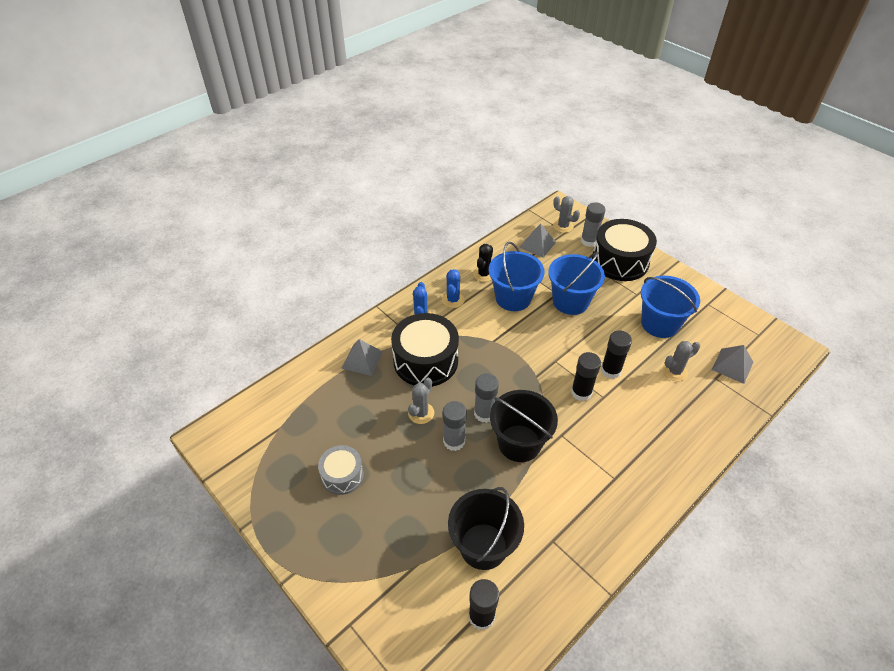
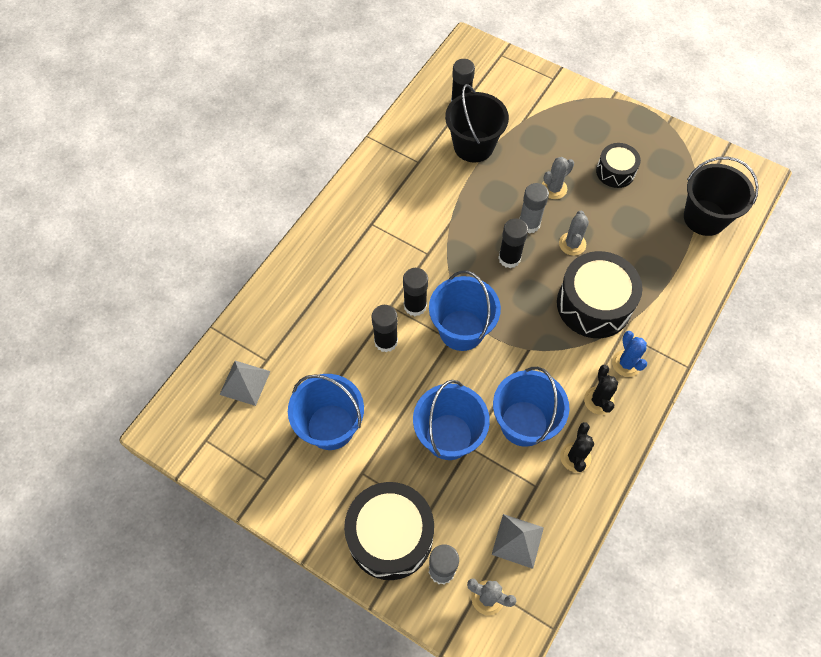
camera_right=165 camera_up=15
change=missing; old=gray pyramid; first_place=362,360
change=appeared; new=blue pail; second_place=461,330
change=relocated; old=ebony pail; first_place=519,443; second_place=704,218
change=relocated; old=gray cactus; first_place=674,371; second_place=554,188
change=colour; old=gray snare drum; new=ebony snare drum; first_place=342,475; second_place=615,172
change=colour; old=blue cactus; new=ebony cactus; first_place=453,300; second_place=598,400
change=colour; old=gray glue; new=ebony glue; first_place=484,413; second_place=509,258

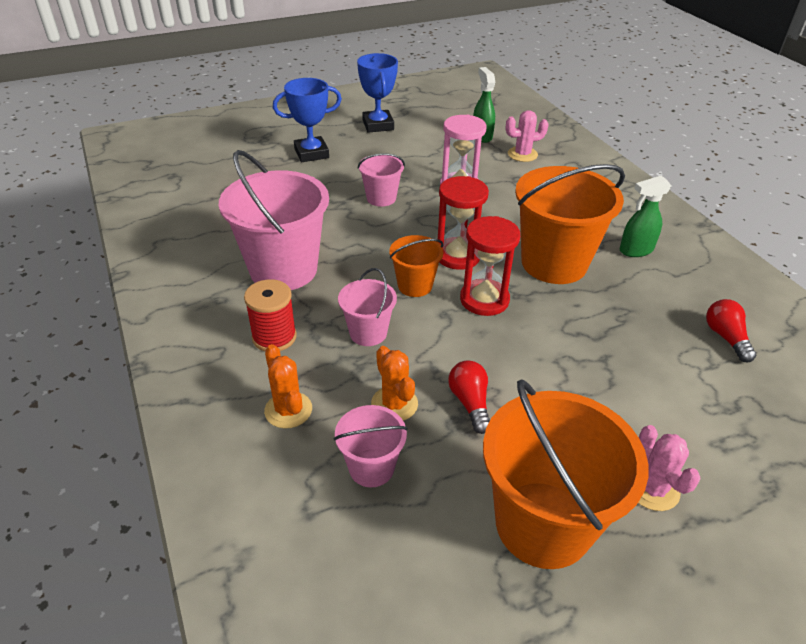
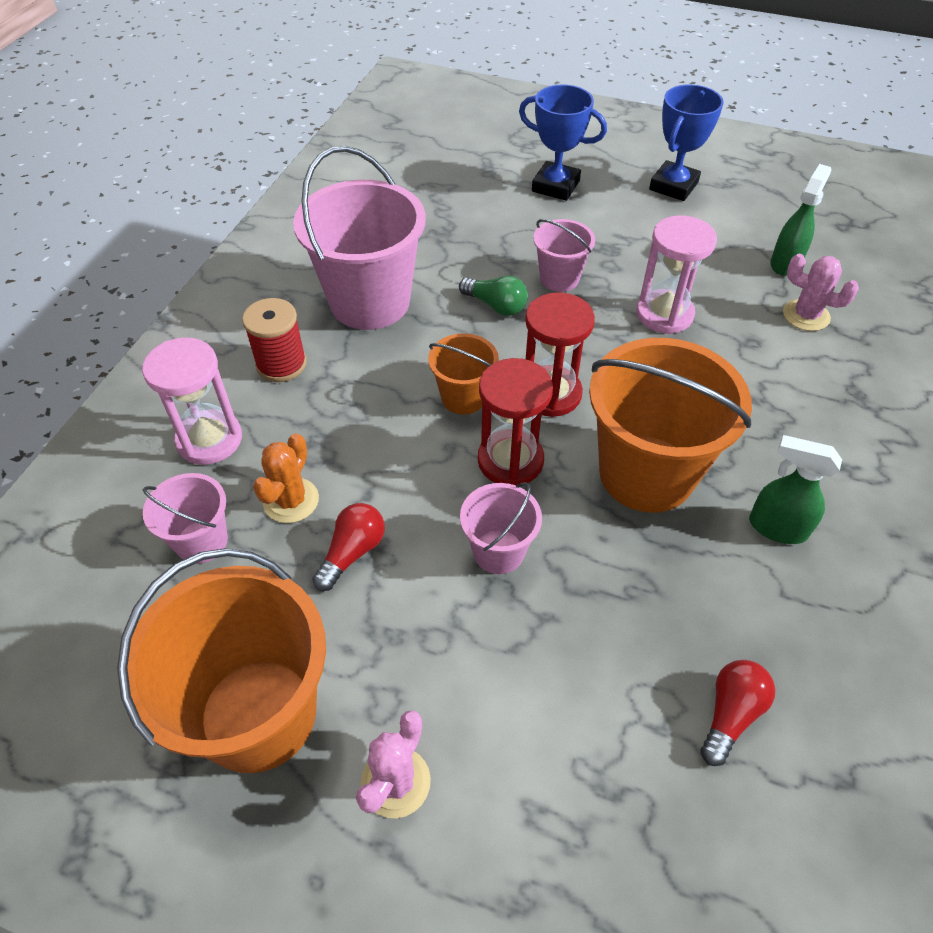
camera_right=45 camera_up=10
change=appeared; new=leaf-green light bulb; second_place=496,306
change=relocated; old=rose-pink pail; first_place=368,333; second_place=498,551
change=exchanged; old=bright orange cactus; new=rose-pink sand timer; first_place=288,410; second_place=209,439

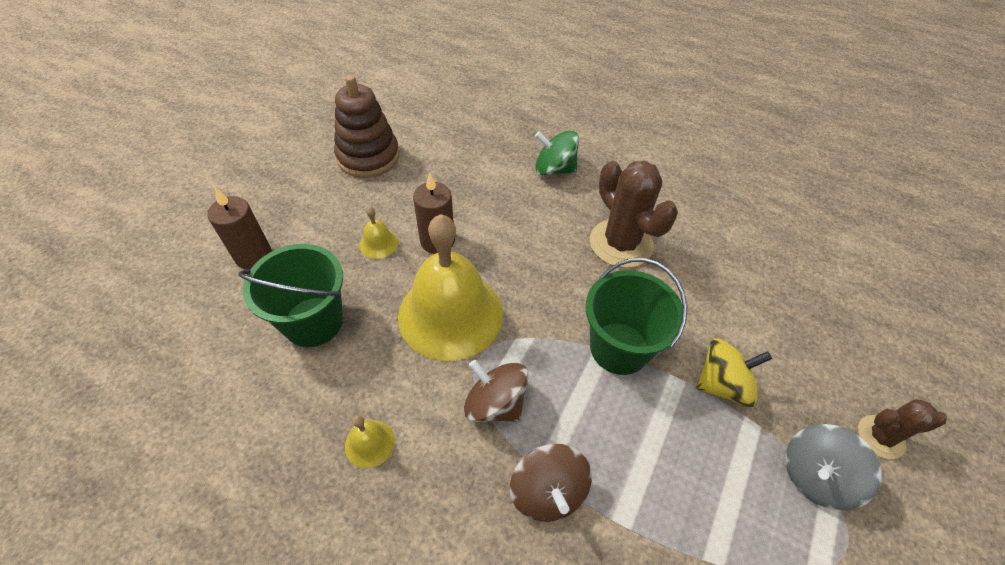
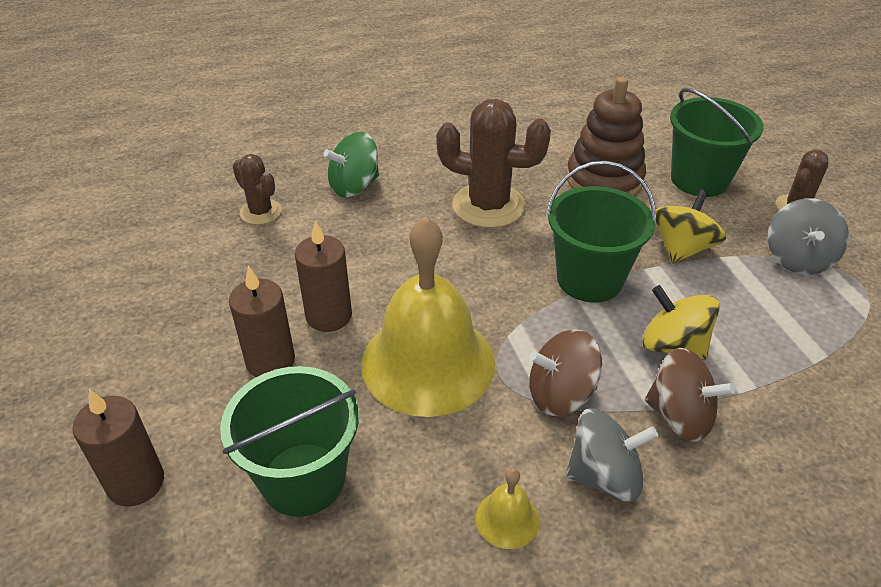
camera_right=-45 camera_up=-10
change=appeared; new=brown cactus; second_place=261,212
change=appeared; new=gray whirligig; second_place=604,475
change=appeared; new=golden whirligig; second_place=673,345
change=appeared; new=leaf-green pail; second_place=699,179
change=relocated; old=brown stacking toy; first_place=368,157; second_place=604,180
change=exchanged; old=golden hand bell; new=brown wax candle; first_place=378,243; second_place=270,361

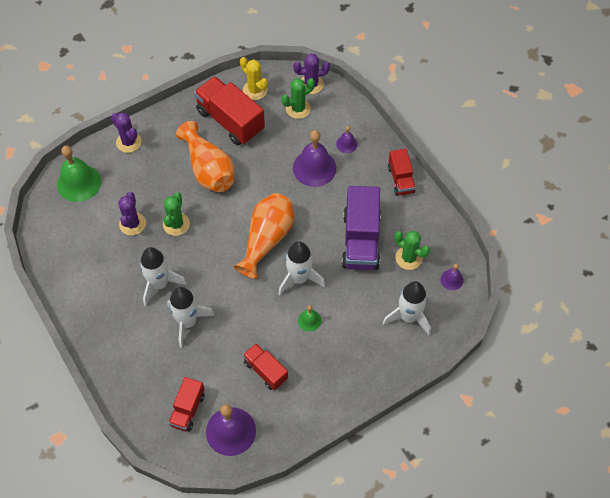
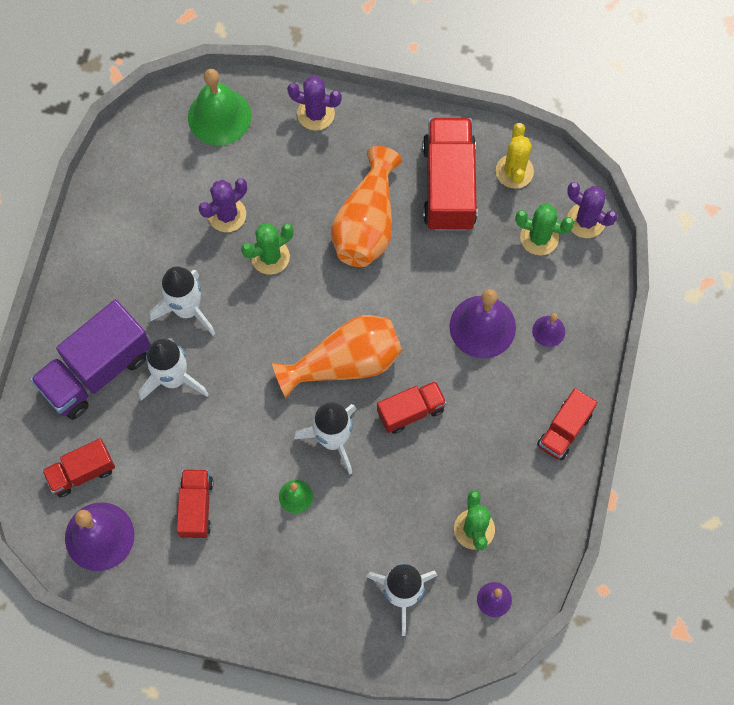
camera_right=45 camera_up=10
change=appeared; new=crimson toy truck; second_place=411,411
change=relocated; old=violet toy truck; first_place=360,240; second_place=96,371
change=spun; old=violet cactus; first_place=128,142; second_place=315,114; degrees=-75

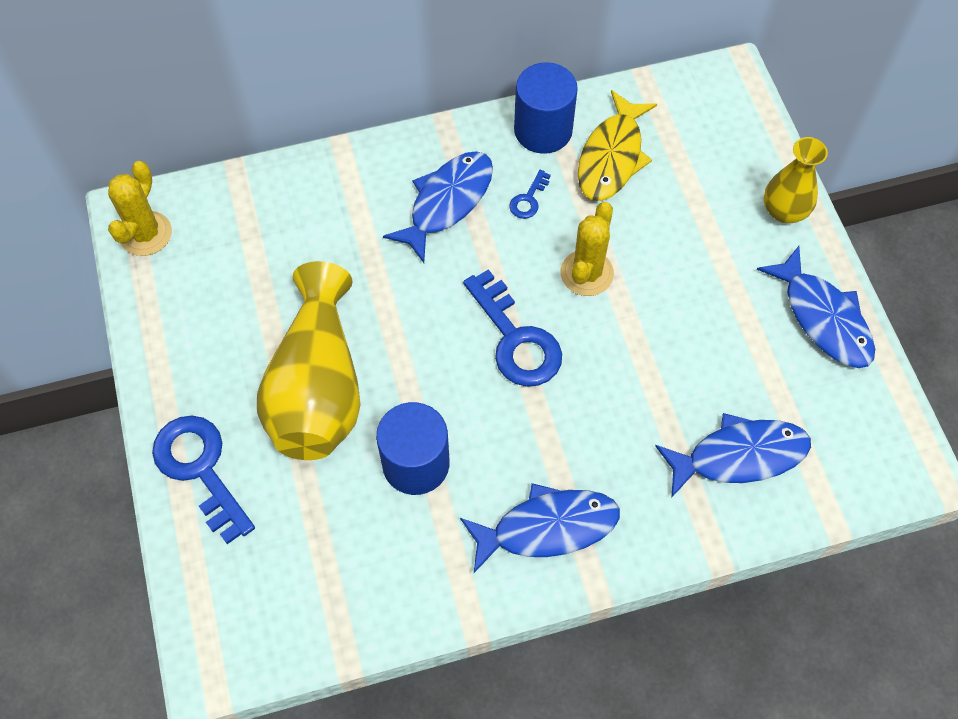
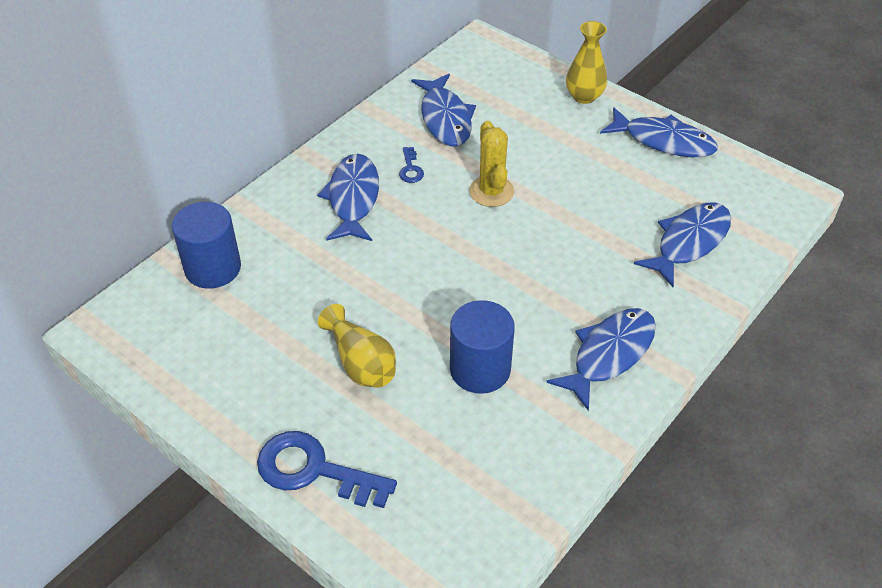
camera_right=-35 camera_up=-15
change=missing; old=golden cactus; first_place=145,234
change=missing; old=blue key; first_place=516,339
change=relocated; old=blue cylinder; first_place=543,130; second_place=213,268
change=colour; old=golden toy fish; new=blue toy fish; first_place=612,157; second_place=445,118
change=size; old=golden vase; first_place=317,388; second_place=360,363; factor=0.56

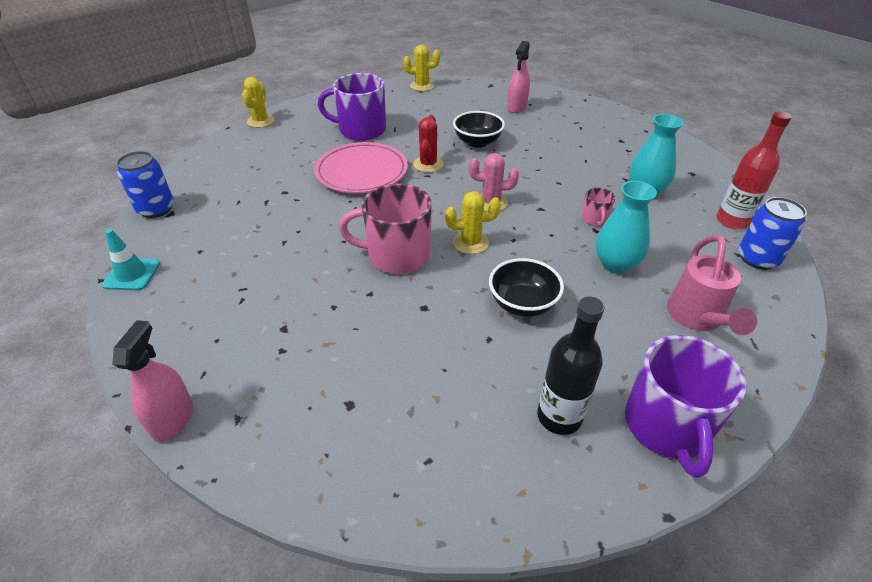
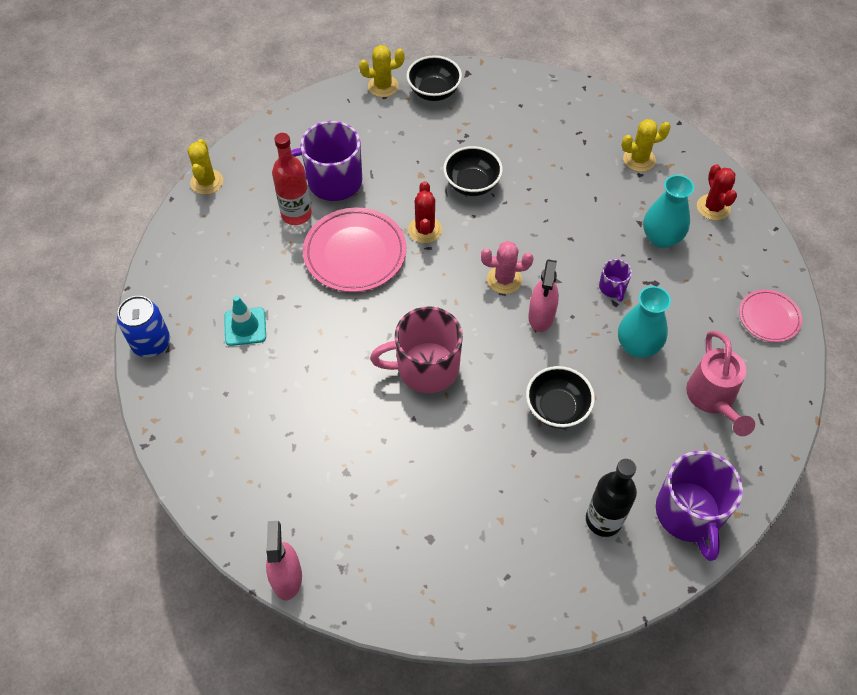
camera_right=-10 camera_up=15
change=appeared; new=ebony deep dish; second_place=434,92
change=appeared; new=crimson cactus; second_place=713,207
change=relocated; old=turquoise safety cone; first_place=132,274; second_place=245,327
change=relocated; old=golden cactus; first_place=470,242; second_place=639,159
change=relocated; old=rose-pink sprayer; first_place=517,107; second_place=541,316
change=relocated; old=crimson flask; first_place=732,221; second_place=296,214
change=exchanged; old=blue can; new=rose-pink plate; first_place=757,258; second_place=769,318
change=colour; old=rose-pink mug; new=violet mug; first_place=594,219; second_place=612,288

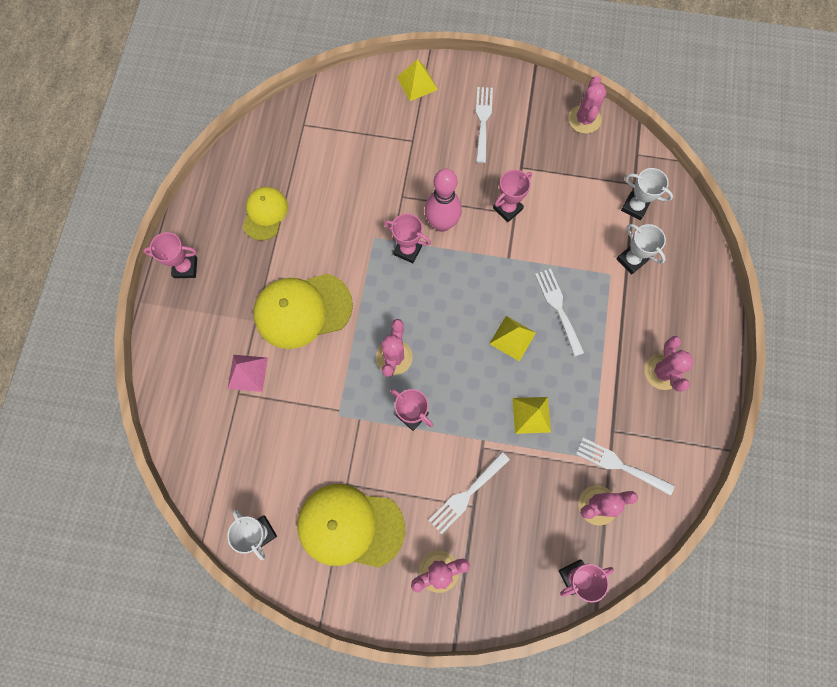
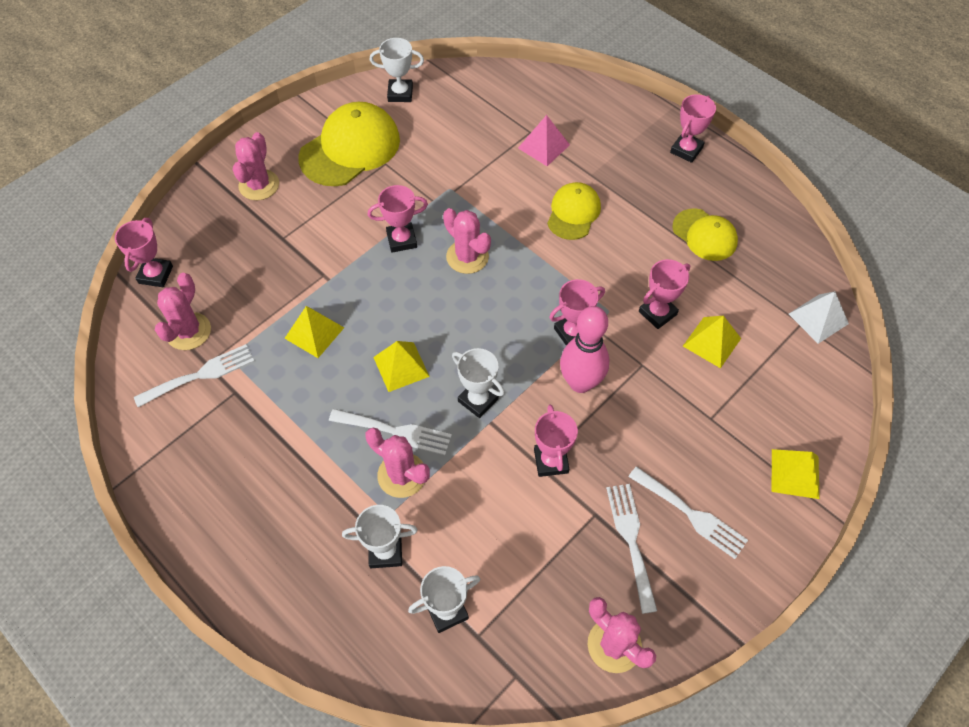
camera_right=125 camera_up=-15
change=appeared; new=pure white award cup; second_place=478,400
change=appeared; new=rose-pink award cup; second_place=657,313
change=appeared; new=golden pyramid; second_place=711,342
change=appeared; new=pure white pyramid; second_place=818,318
change=relocated; old=pure white fork; first_place=466,494; second_place=631,540
change=relocated; old=rose-pink cactus; first_place=662,372; second_place=402,475
change=size; old=golden peaked cap; first_place=302,310; second_place=573,213; factor=0.6

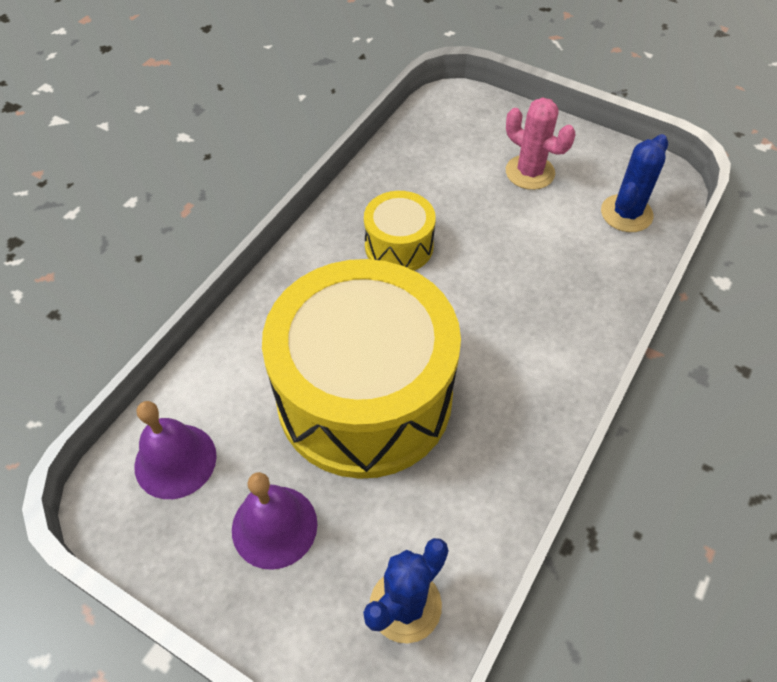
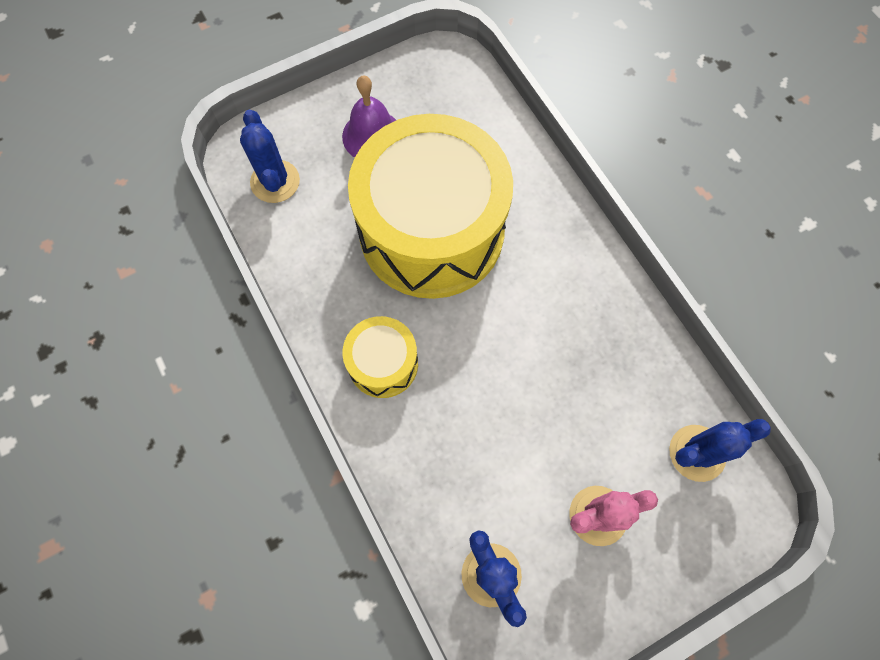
camera_right=120 camera_up=15
change=missing; old=violet hand bell; first_place=175,460
change=appeared; new=blue cactus; second_place=697,453
change=relocated; old=golden snare drum; first_place=399,246; second_place=383,364

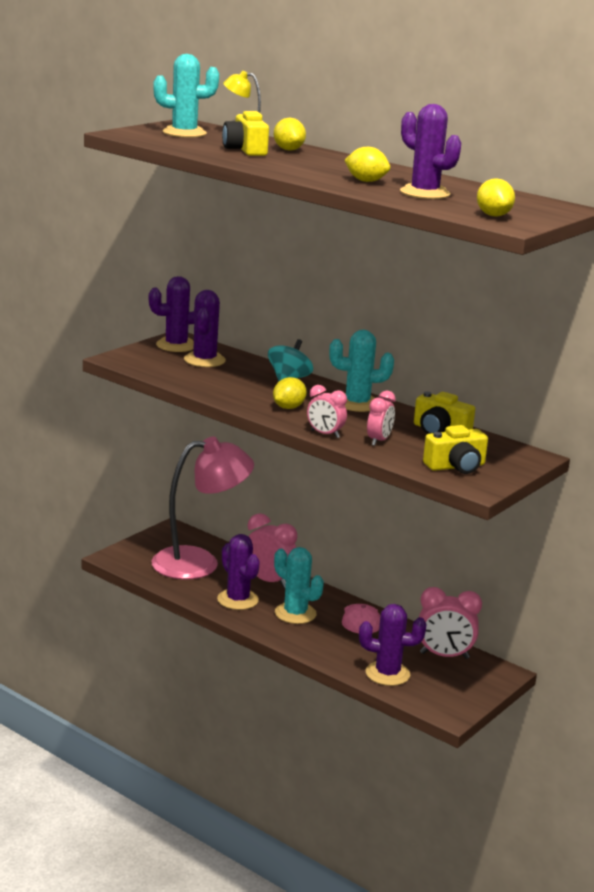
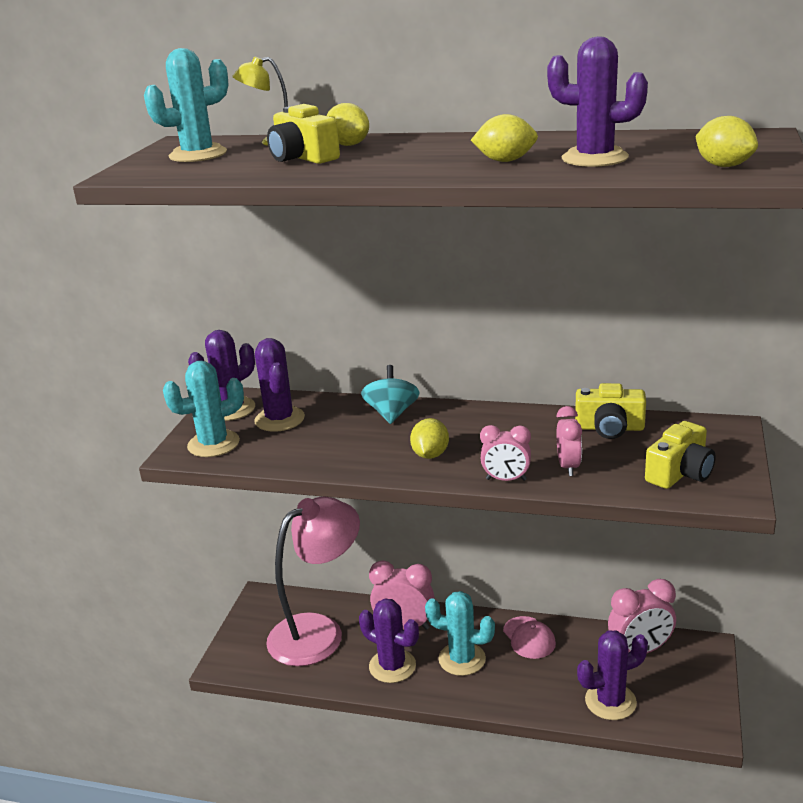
camera_right=-20 camera_up=5
change=relocated; old=turquoise cactus; first_place=357,404; second_place=213,444

